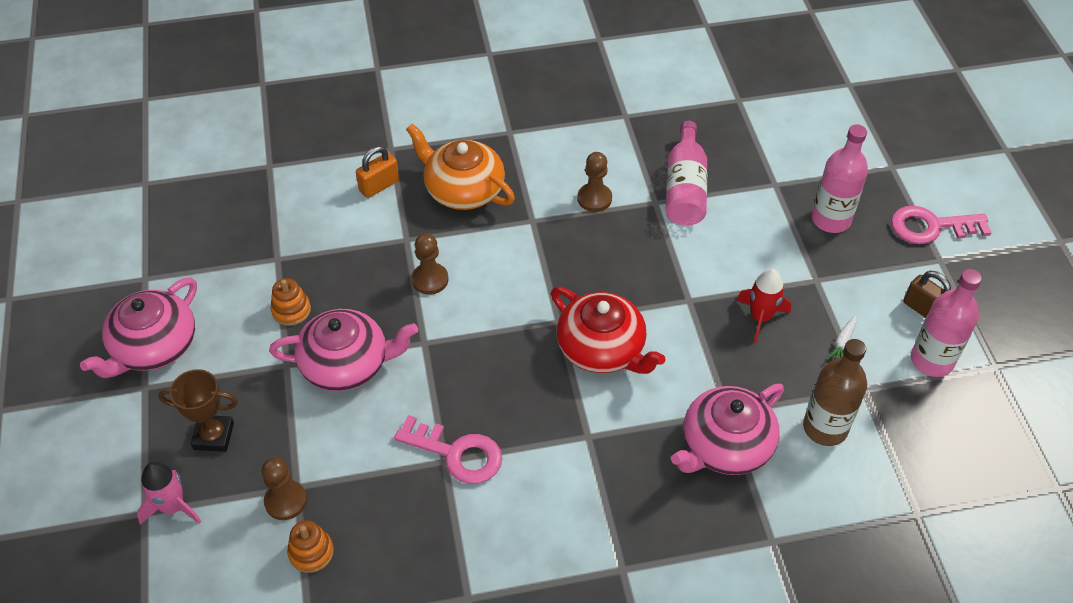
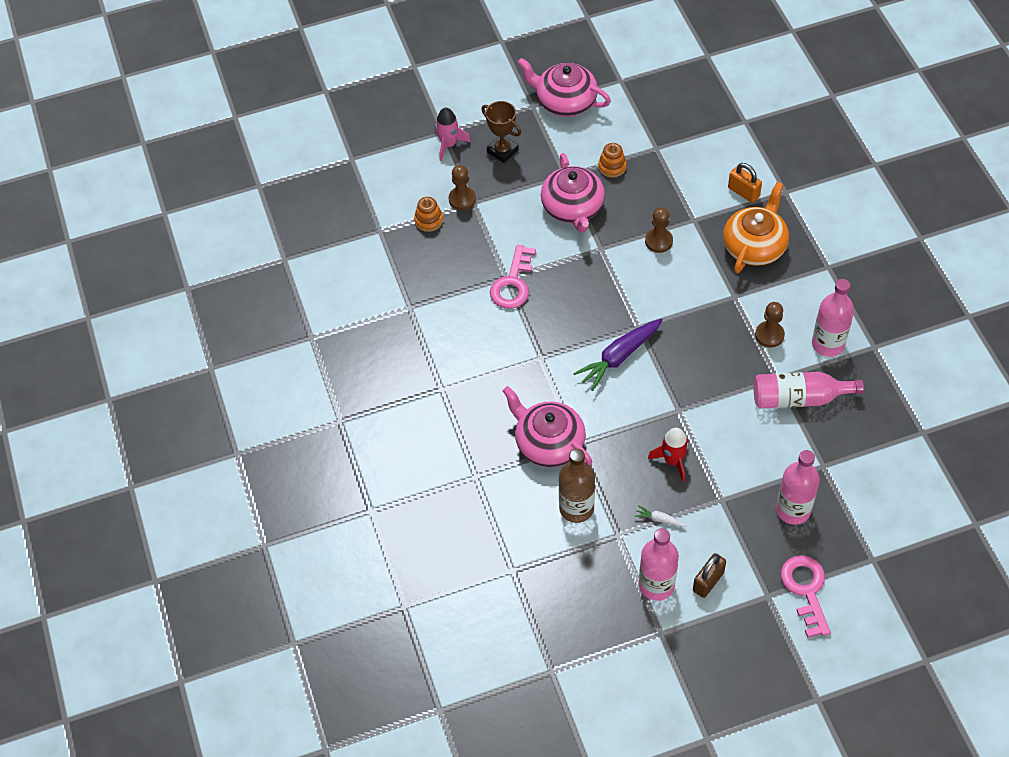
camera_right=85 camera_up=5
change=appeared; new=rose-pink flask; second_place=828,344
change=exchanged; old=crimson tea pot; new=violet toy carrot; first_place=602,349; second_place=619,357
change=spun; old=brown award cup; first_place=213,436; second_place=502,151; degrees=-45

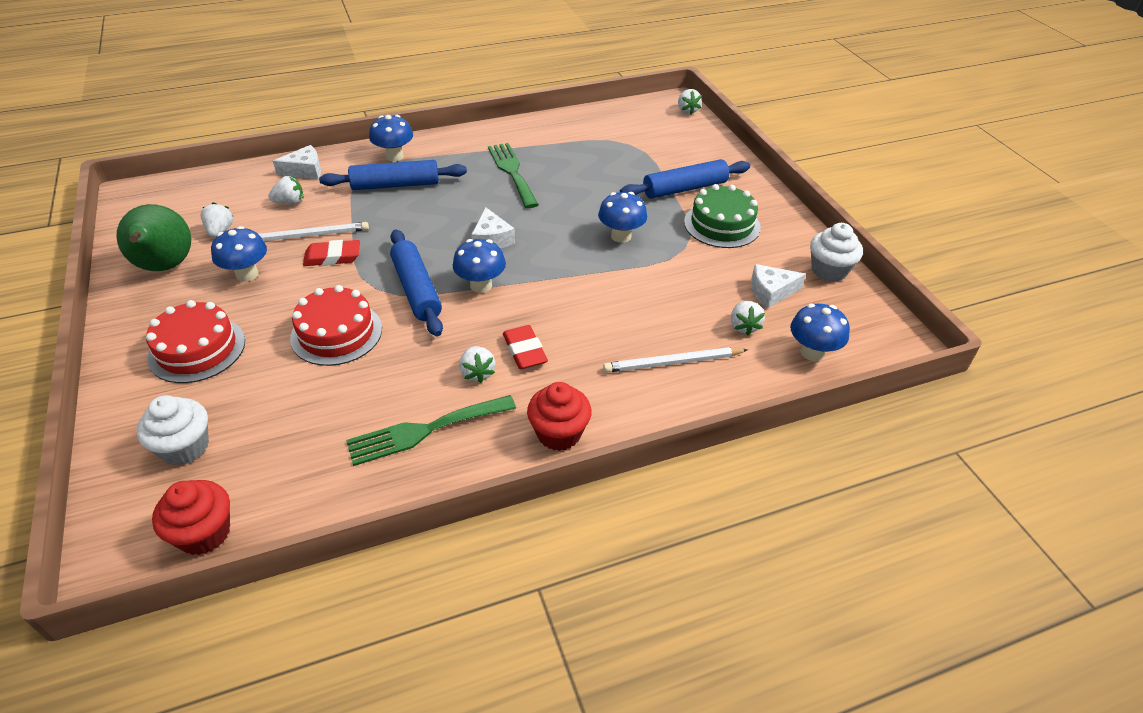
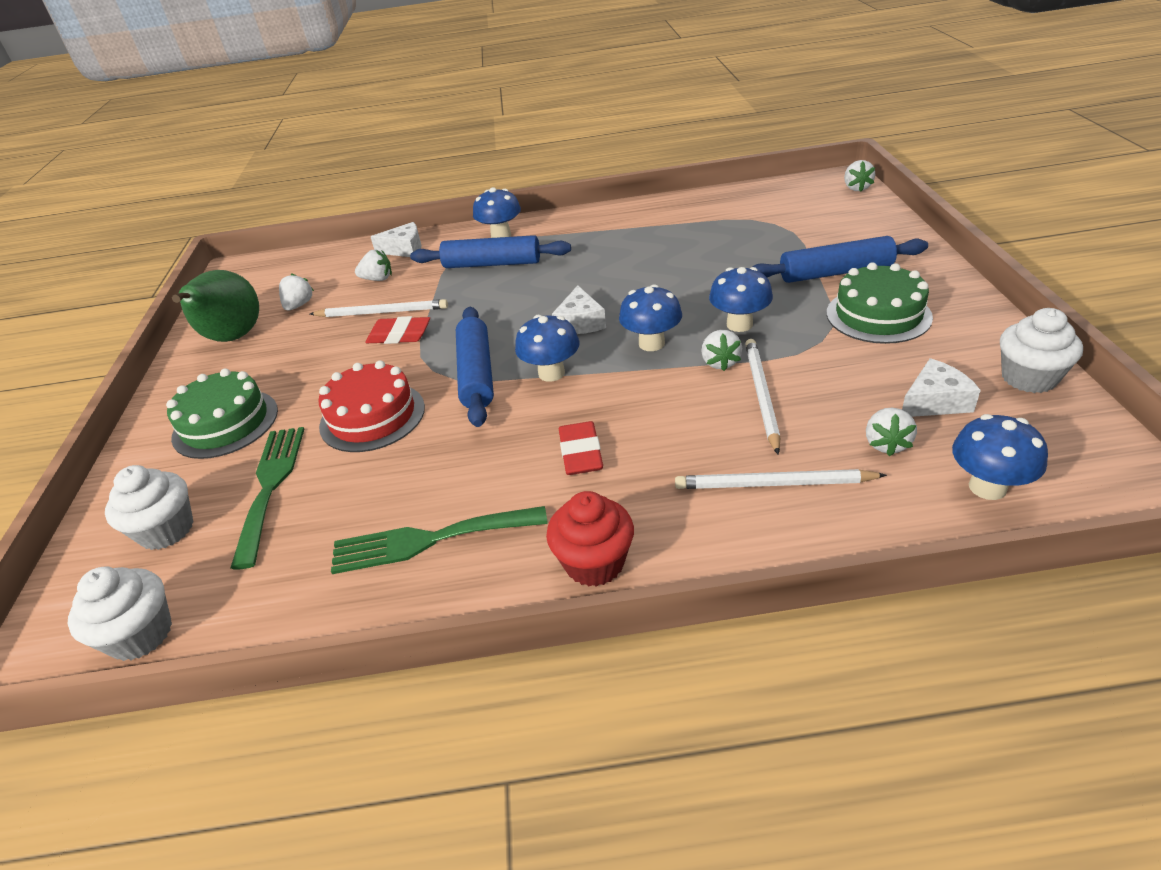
camera_right=20 camera_up=-5
change=appeared; new=pure white lead pencil; second_place=761,395
change=relocated; old=blue fungus; first_place=247,274; second_place=651,343
change=relocated; old=pure white berry; first_place=477,373; second_place=720,362
change=relocated; old=leaf-green fork; first_place=512,172; second_place=270,486
change=colour; old=crimson layer cake; new=leaf-green layer cake; first_place=197,349; second_place=225,423
change=colour; old=crimson cupcake; new=pure white cupcake; first_place=204,533; second_place=141,635
change=spun; old=pure white cheese; first_place=771,292; second_place=935,401; degrees=150

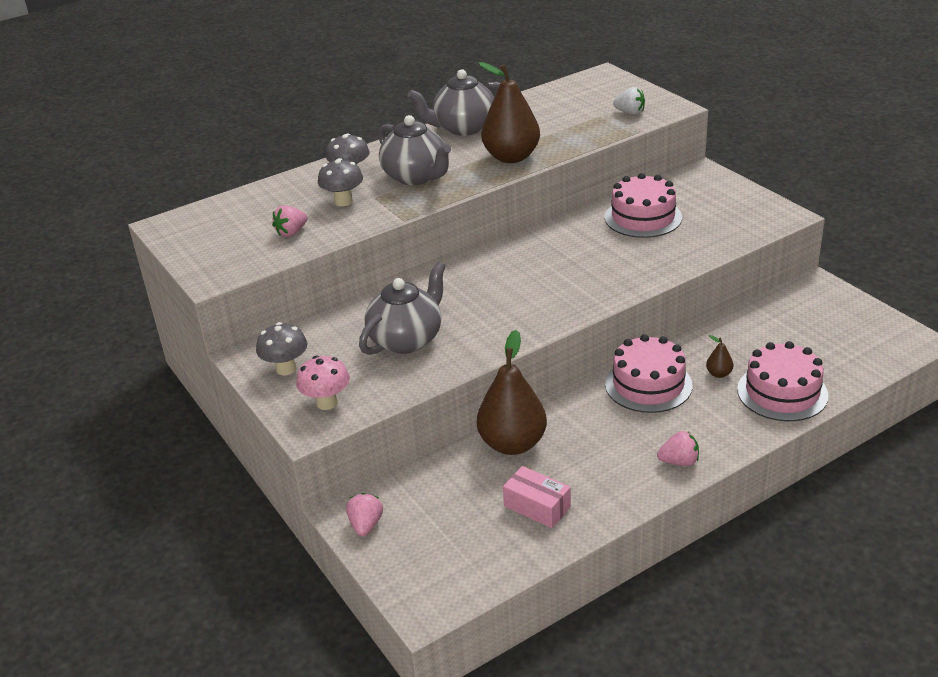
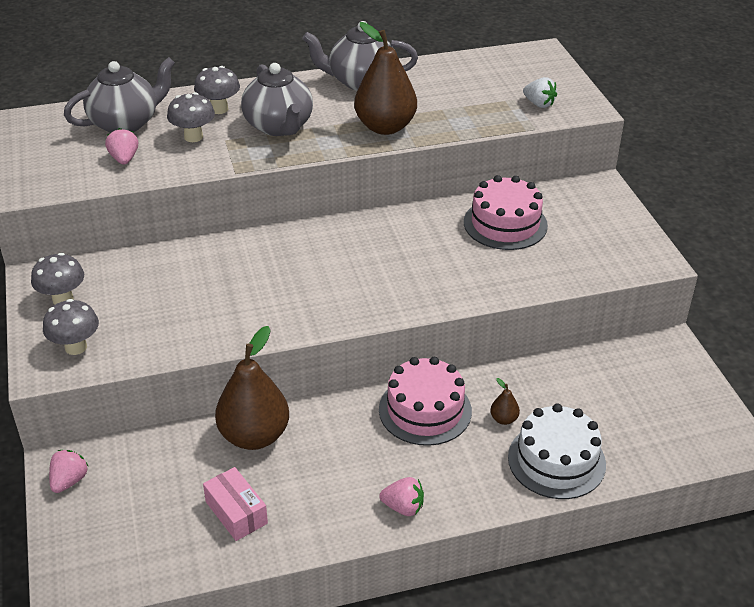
camera_right=15 camera_up=5
change=relocated; old=gray tea pot; first_place=407,340; second_place=126,123
change=colour; old=rose-pink fungus; new=gray fungus; first_place=327,403; second_place=76,347
change=colour; old=rose-pink layer cake; new=pure white layer cake; first_place=782,392; second_place=556,460
change=spun; old=rose-pink berry; first_place=291,232; second_place=124,159; degrees=105

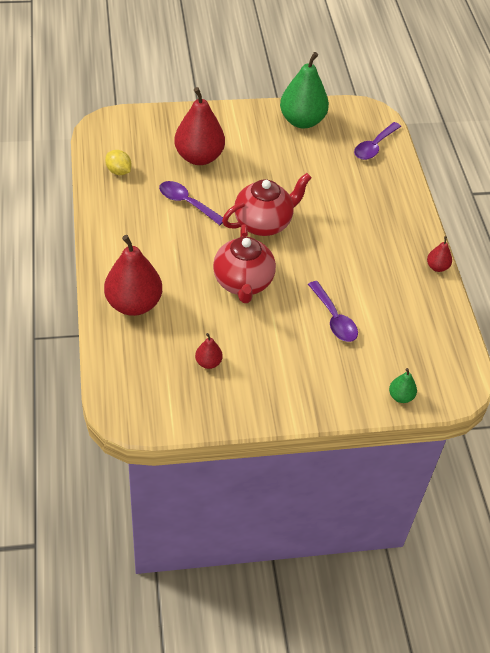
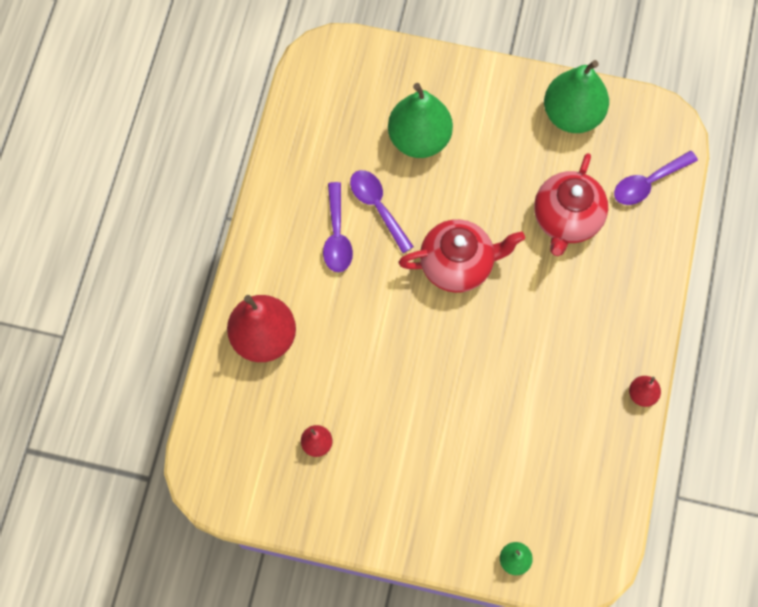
camera_right=25 camera_up=20
change=missing; old=golden citrus fruit; first_place=118,171
change=relocated; old=crimson tea pot; first_place=243,283; second_place=566,219
change=relocated; old=violet teaspoon; first_place=334,319; second_place=337,236
change=colour; old=crimson toy pear; new=leaf-green toy pear; first_place=199,157; second_place=419,138

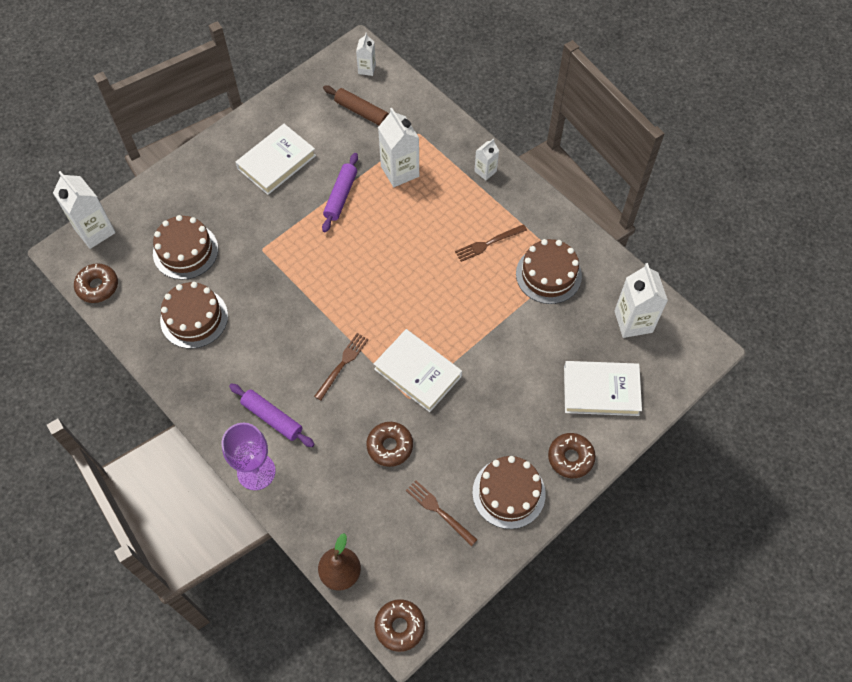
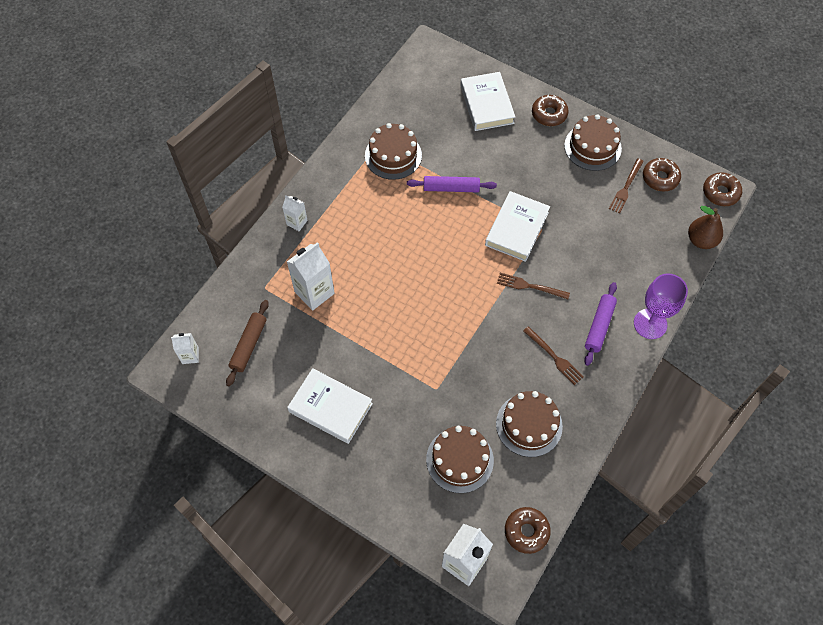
camera_right=-105 camera_up=0
change=missing; old=pure white milk carton; first_place=633,321
change=relocated; old=violet dough roller; first_place=340,196; second_place=451,188
change=relocated; old=brown glazed donut; first_place=390,446; second_place=660,178
change=relocated; old=brown fork; first_place=488,243; second_place=554,357

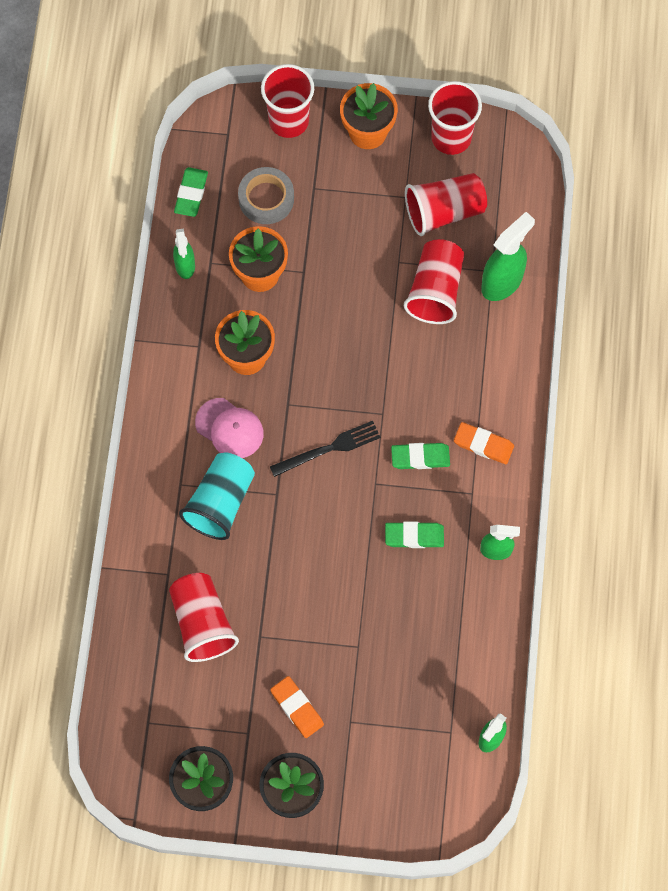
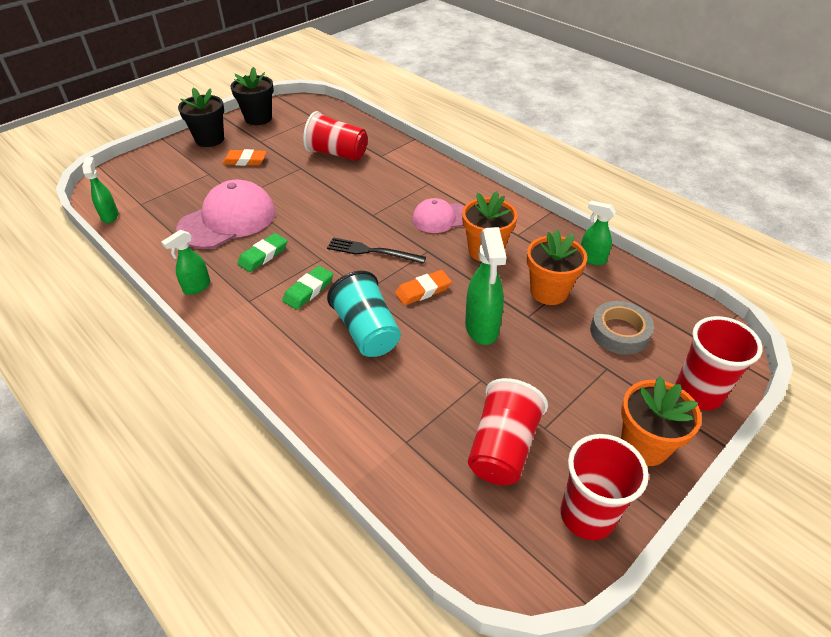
camera_right=130 camera_up=-25
change=missing; old=leaf-green gum eraser; first_place=191,194
change=missing; old=crimson beaker; first_place=435,290
change=appeared; new=rose-pink peaked cap; second_place=228,220
change=relocated; old=turquoise beaker; first_place=220,502; second_place=367,331
change=relocated; old=bright orange gum eraser; first_place=483,444; second_place=423,291
change=relocated; old=leaf-green sprayer; first_place=502,282; second_place=482,328
change=spun; old=ebony fork; first_place=329,449; second_place=372,251; degrees=90

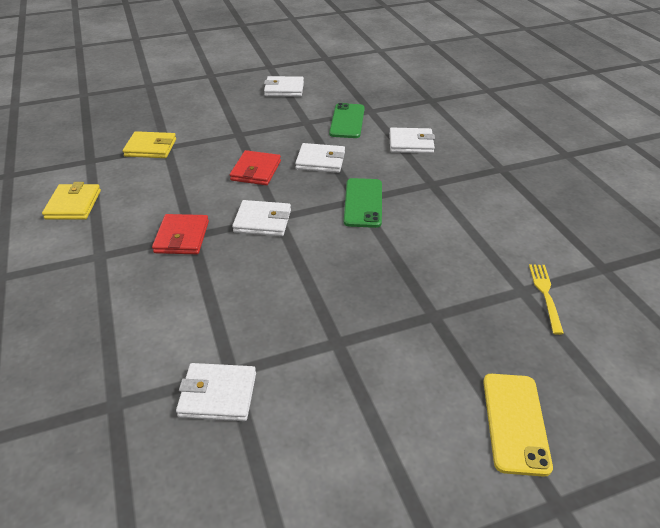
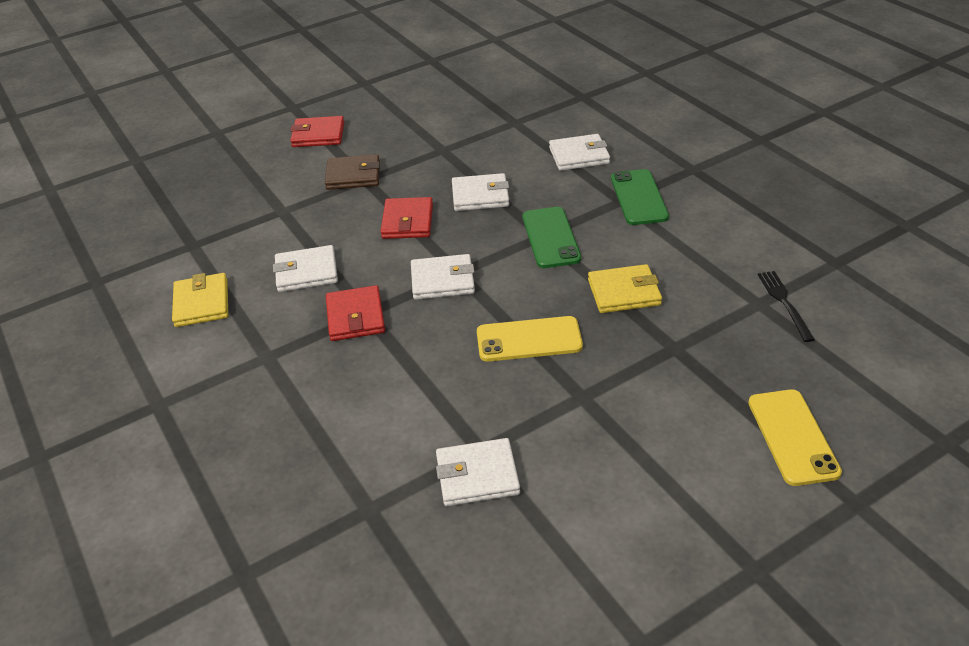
camera_right=-10 camera_up=0
change=appeared; new=crimson wallet; second_place=318,135
change=appeared; new=brown wallet; second_place=353,175
change=appeared; new=golden phone; second_place=529,339
change=relocated; old=golden wallet; first_place=151,148; second_place=624,292
change=relocated; old=pure white wallet; first_place=284,89; second_place=306,272
change=relocated; old=leaf-green phone; first_place=347,121; second_place=639,197
change=colour; old=golden fork; new=ebony fork; first_place=545,294; second_place=784,303

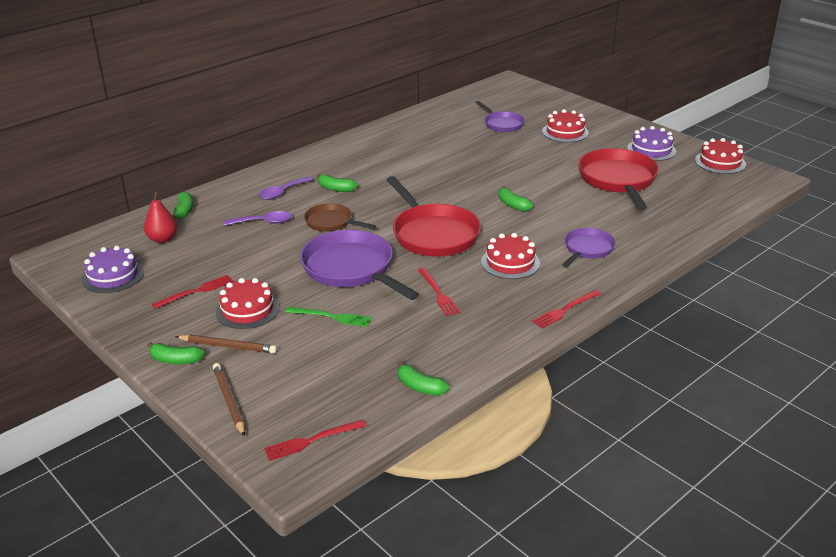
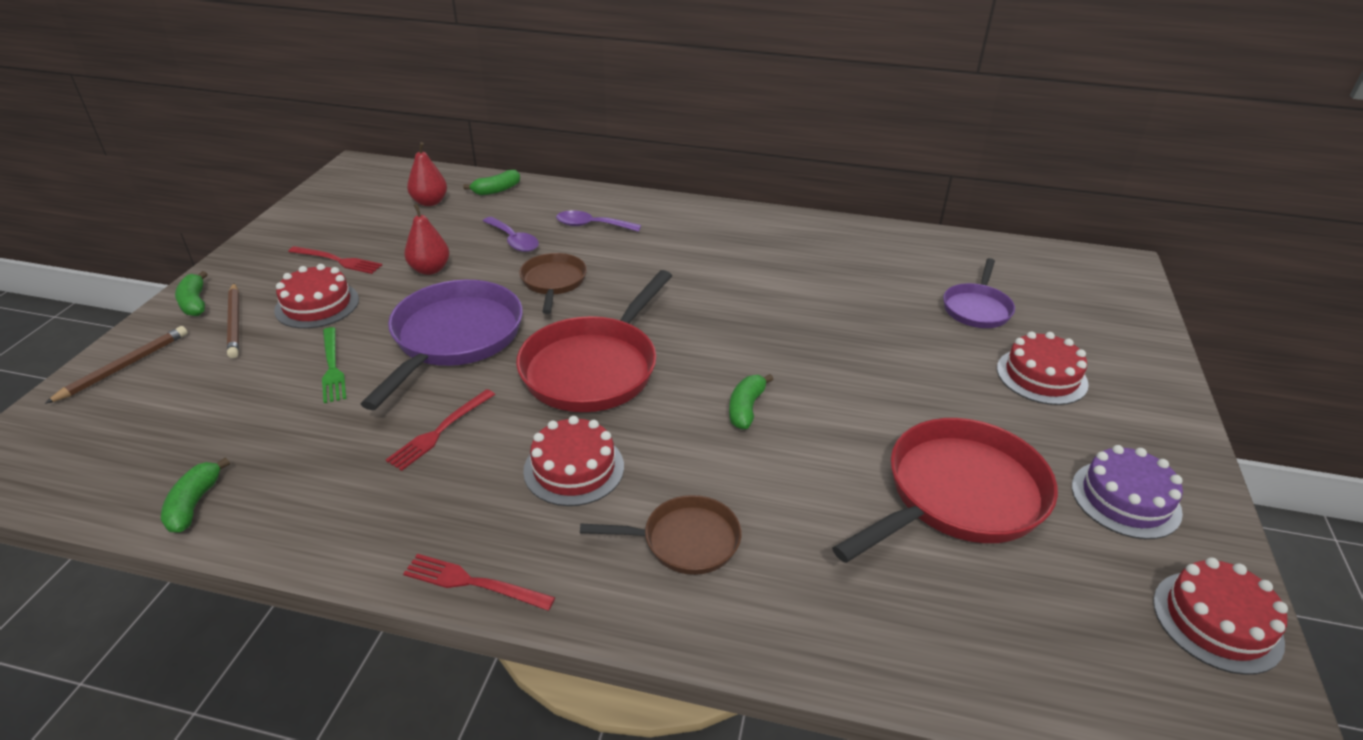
camera_right=55 camera_up=5
change=missing; old=violet layer cake; first_place=113,276
change=missing; old=crimson fork; first_place=312,440
change=missing; old=leaf-green banana; first_place=336,189
change=appeared; new=crimson toy pear; second_place=430,269
change=colour; old=violet frying pan; new=brown frying pan; first_place=587,249; second_place=684,541

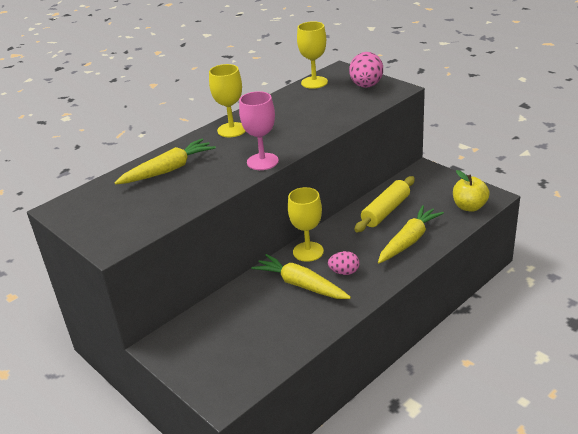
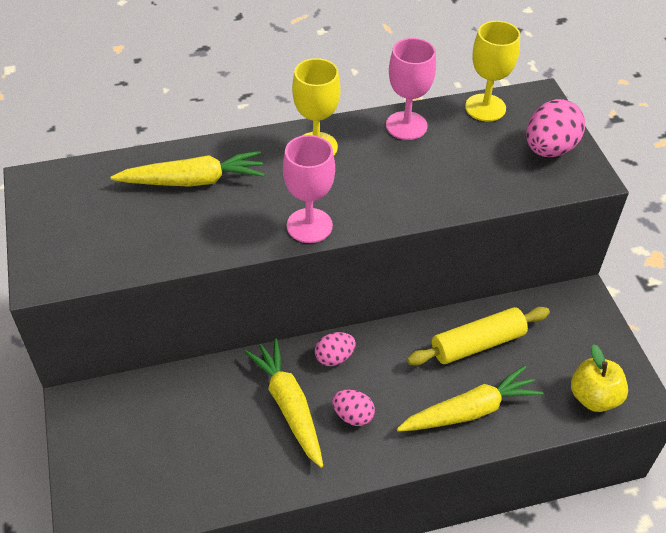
camera_right=25 camera_up=15
change=appeared; new=rose-pink goblet; second_place=406,126
change=exchanged; old=golden goblet; new=rose-pink toy egg; first_place=308,251; second_place=334,357

